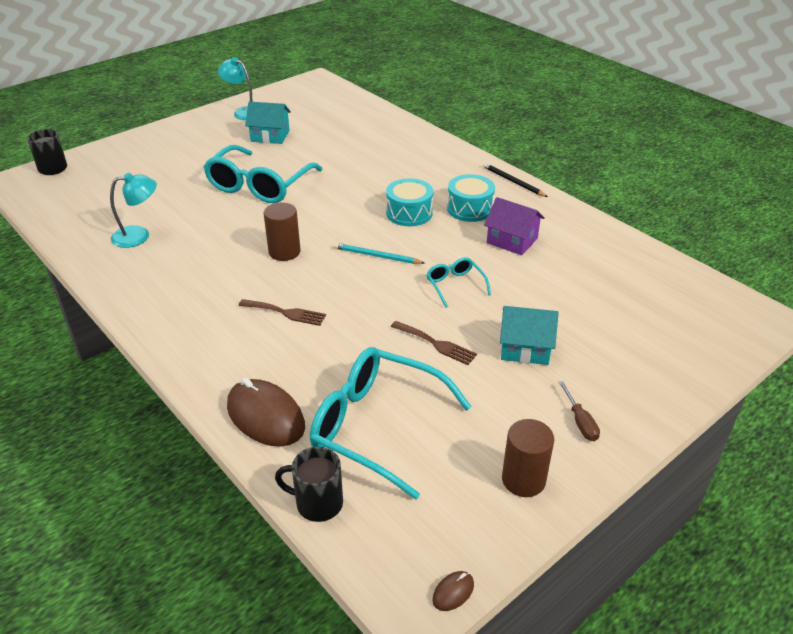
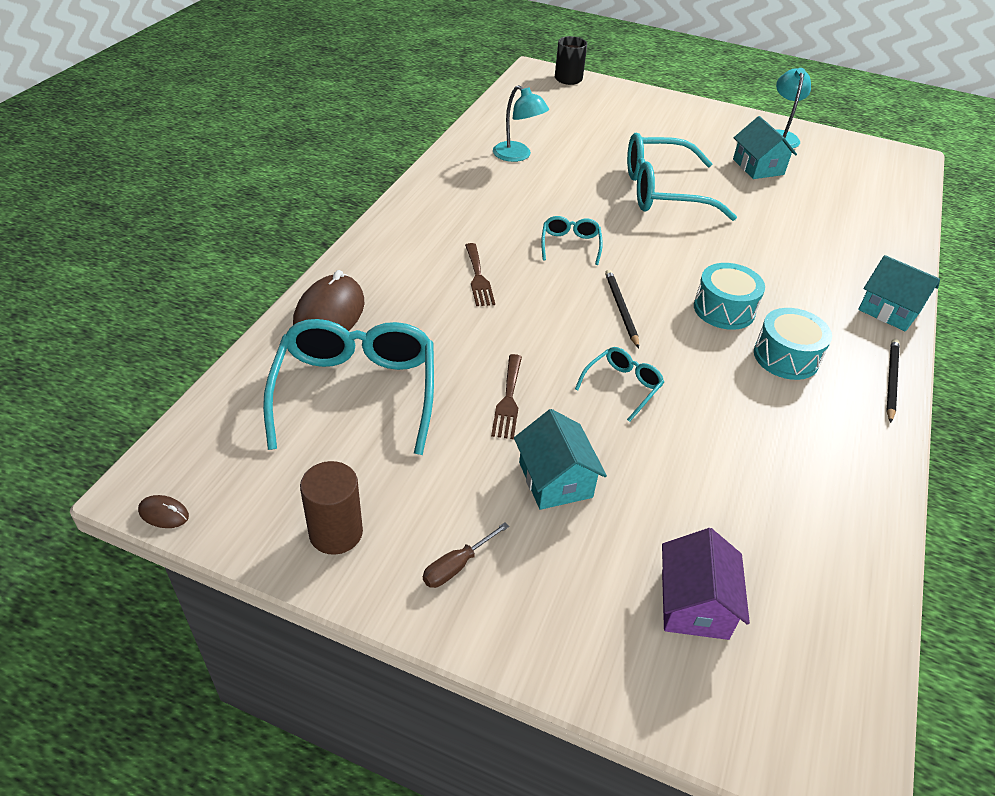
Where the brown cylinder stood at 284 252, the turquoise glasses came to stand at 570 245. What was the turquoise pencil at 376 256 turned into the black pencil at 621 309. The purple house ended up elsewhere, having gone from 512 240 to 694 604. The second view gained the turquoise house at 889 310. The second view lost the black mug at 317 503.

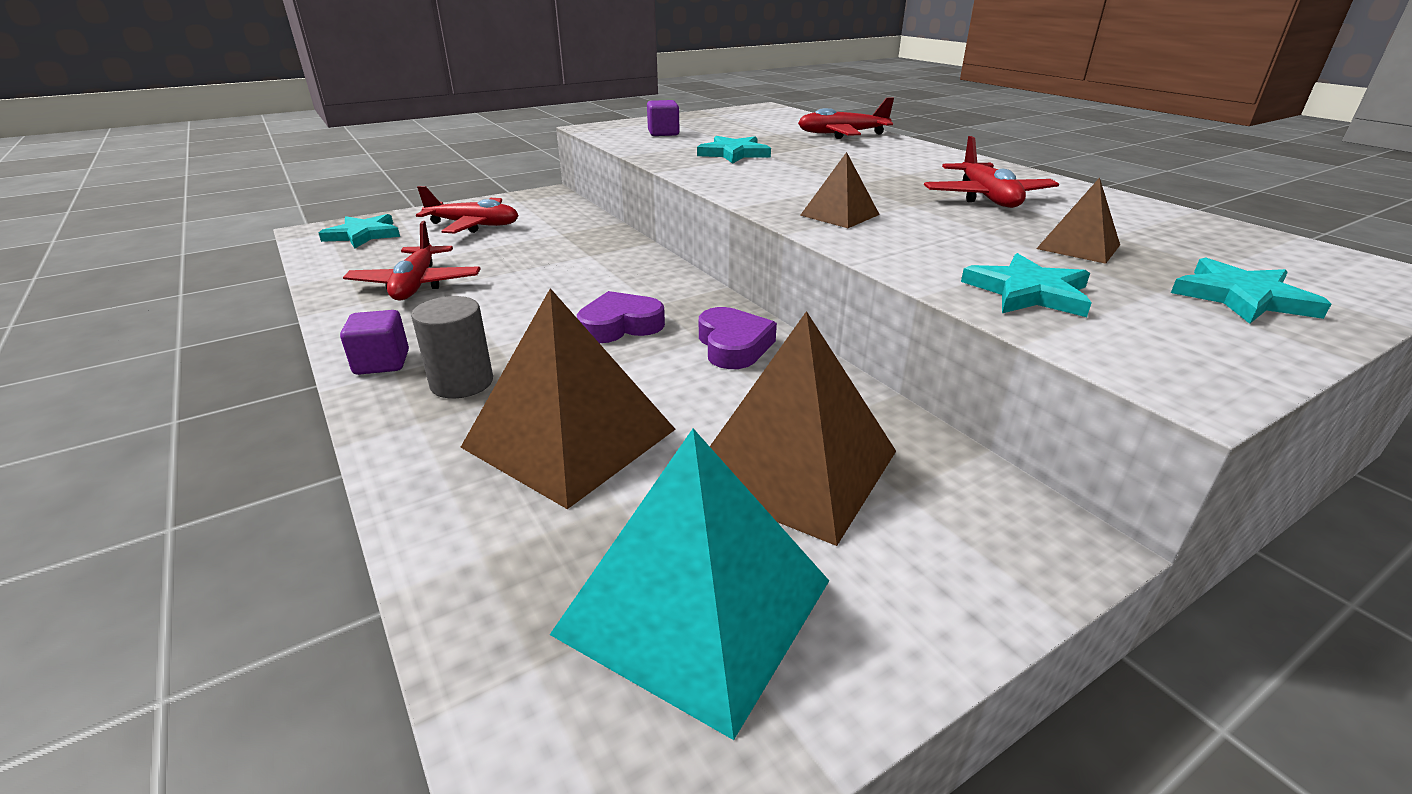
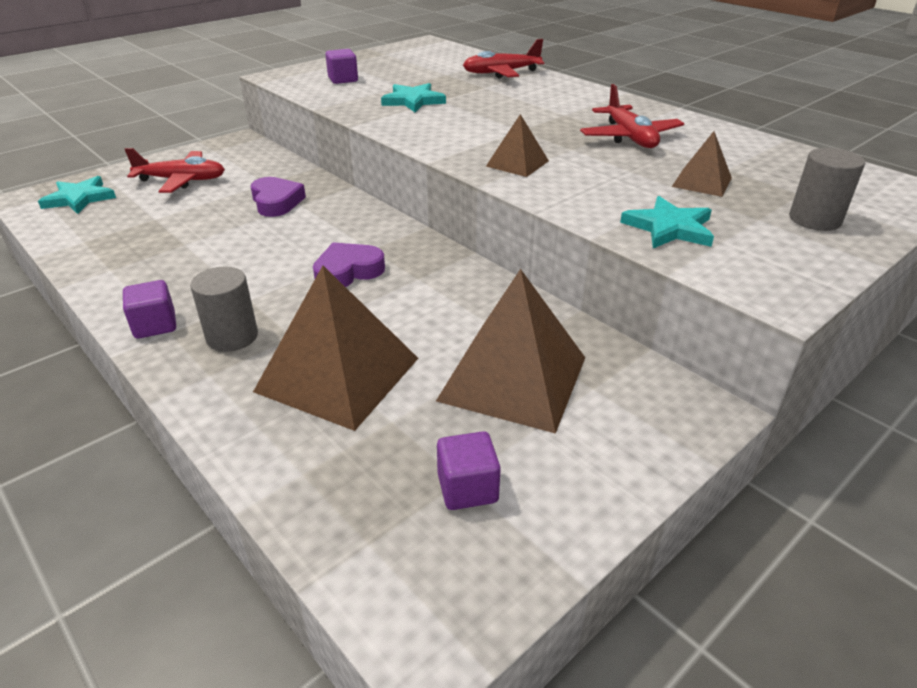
The purple heart ended up elsewhere, having gone from 733 345 to 276 202. Where the turquoise pyramid stood at 695 607, the purple cube came to stand at 467 488. Where the turquoise star stood at 1241 297, the grey cylinder came to stand at 814 219. The second view lost the red plane at 416 285.

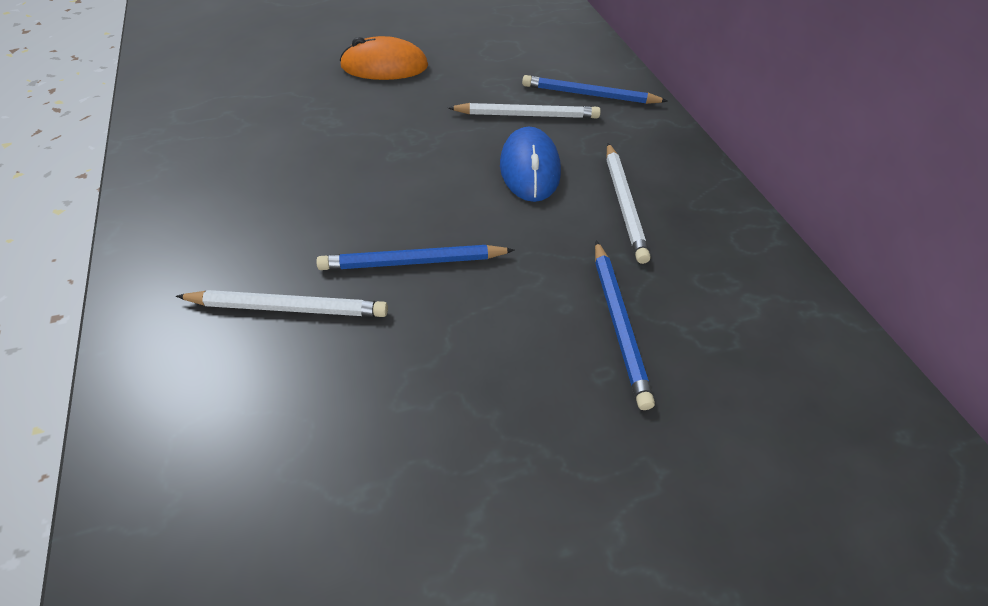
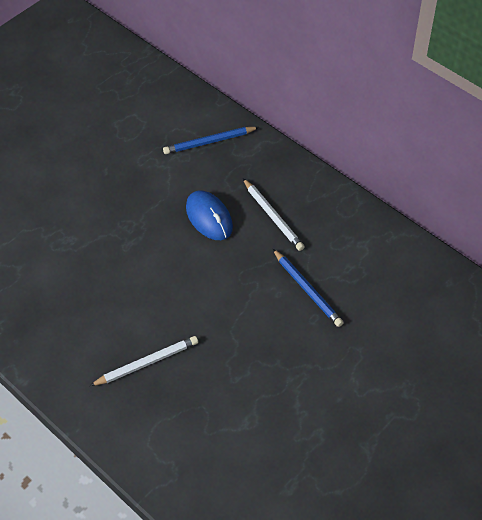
The second view lost the blue pencil at 413 262. The second view lost the orange mouse at 384 66. The second view lost the white pencil at 527 115.

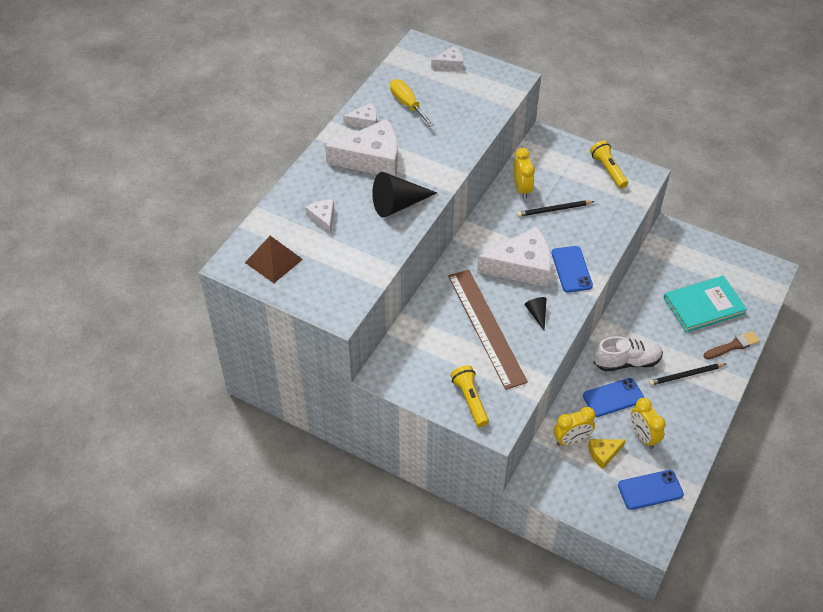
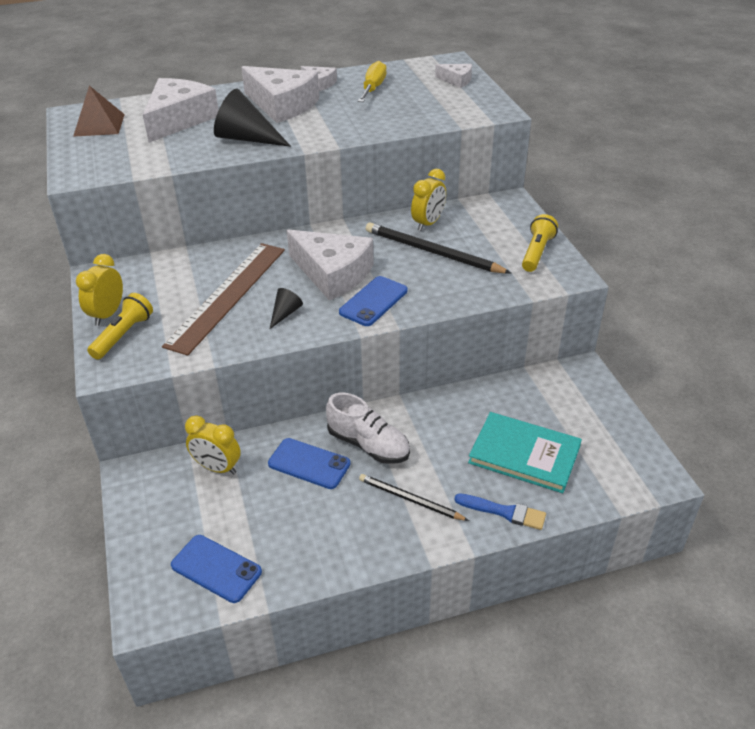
The yellow clock ended up elsewhere, having gone from 643 436 to 107 314. The size of the white cheese at 323 218 changed by a factor of 2.08. The size of the black pencil at 554 210 changed by a factor of 1.60. What was the brown brush at 733 346 turned into the blue brush at 504 512. The second view lost the yellow cheese at 603 453.

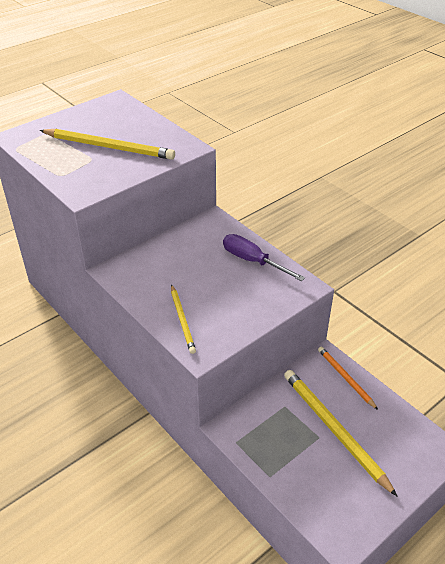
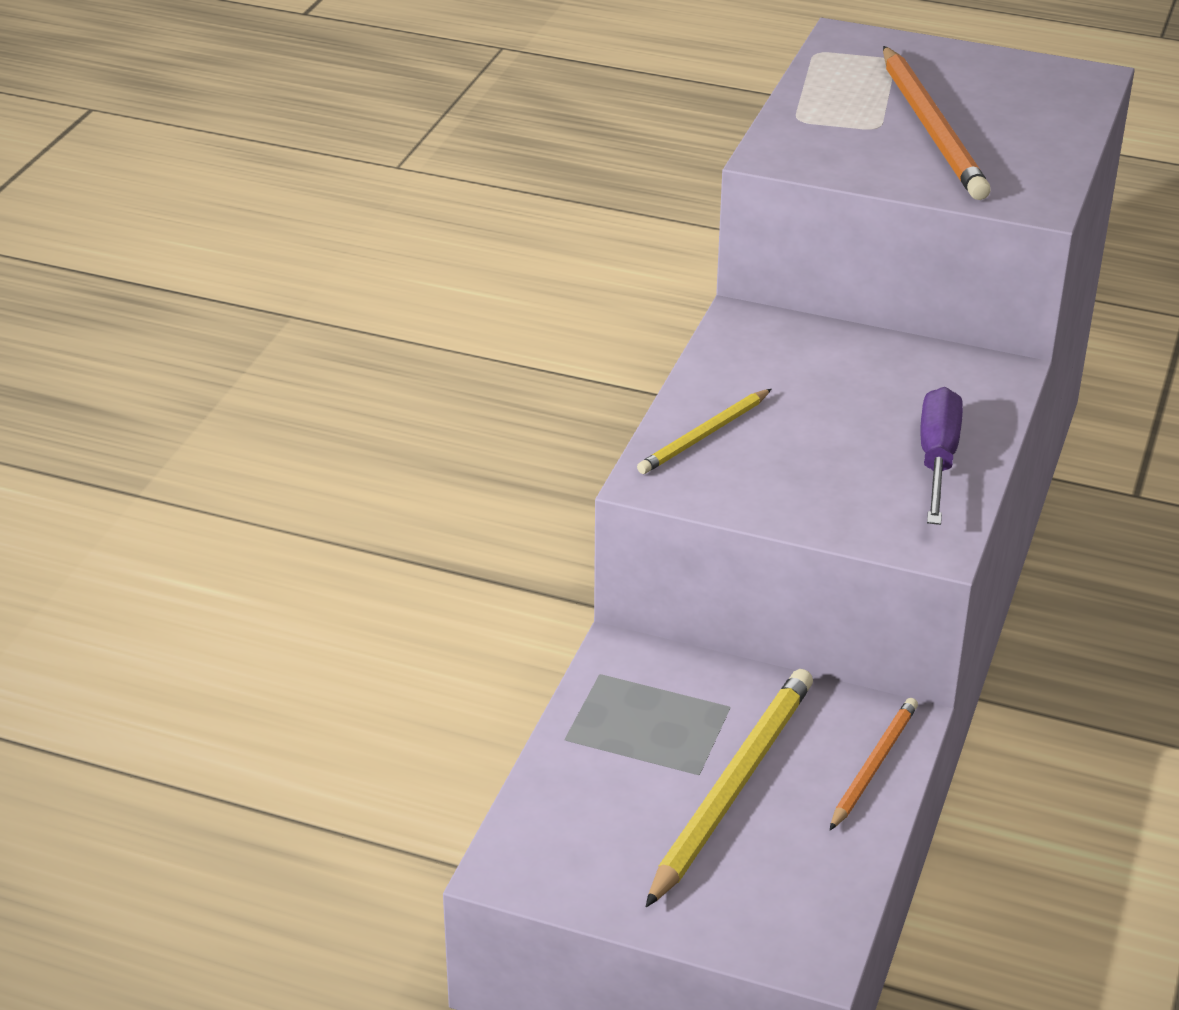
What was the yellow pencil at 109 147 turned into the orange pencil at 932 128.

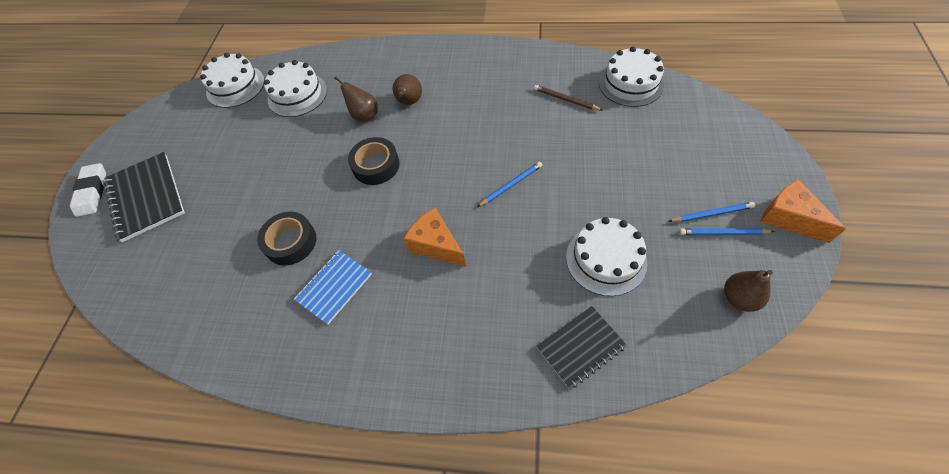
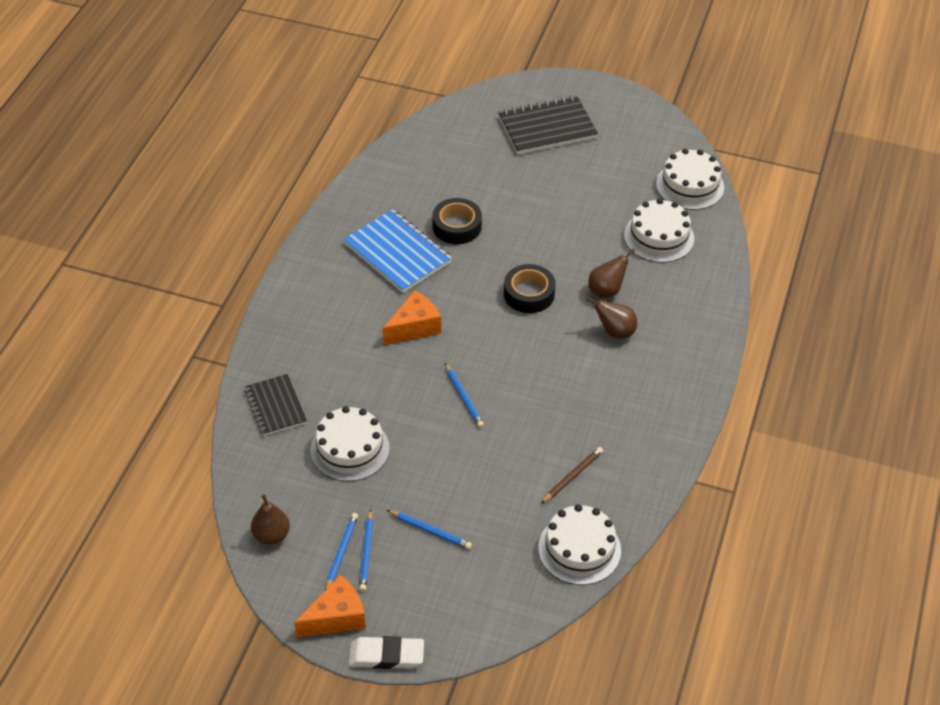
The size of the blue notebook at 334 287 changed by a factor of 1.55. The white eraser ended up elsewhere, having gone from 92 192 to 386 655. The second view gained the blue pencil at 430 531.

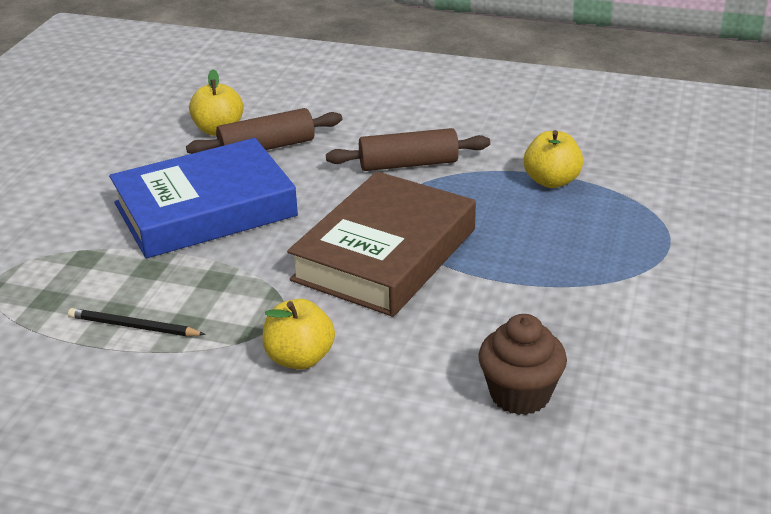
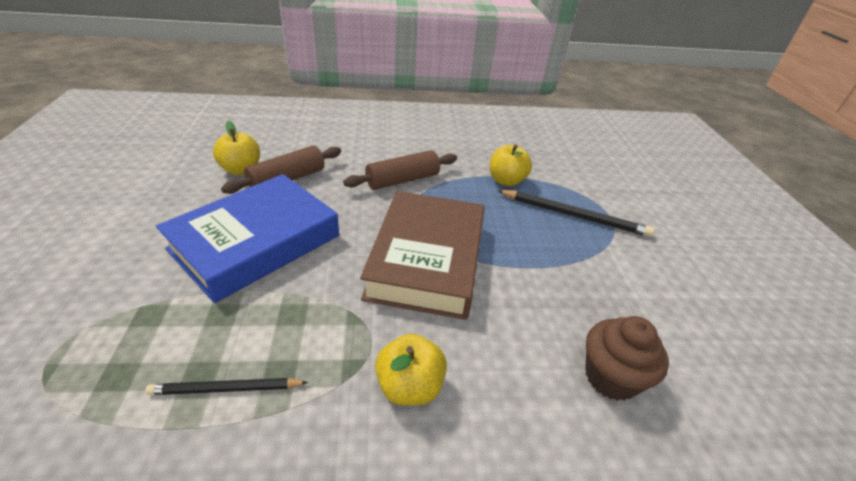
The second view gained the black pencil at 574 215.

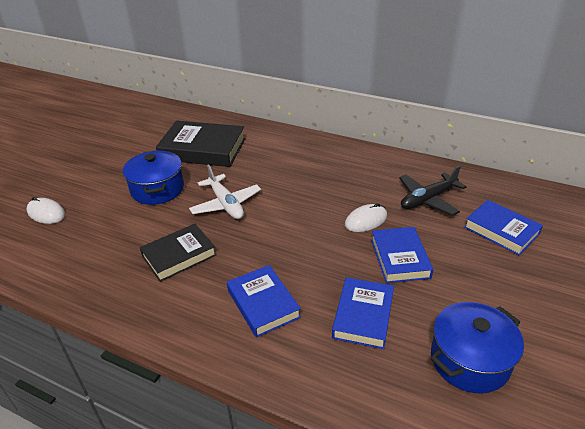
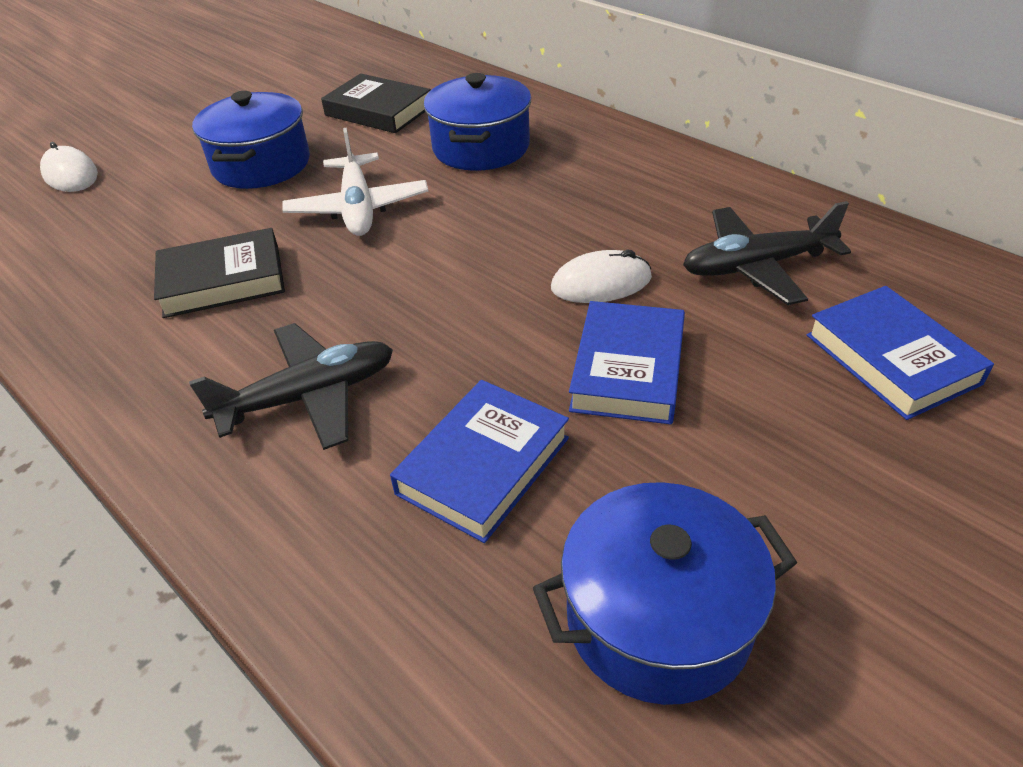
Where the blue book stood at 263 304, the black plane came to stand at 309 397. The size of the black book at 203 149 changed by a factor of 0.64. The second view gained the blue pot at 481 148.

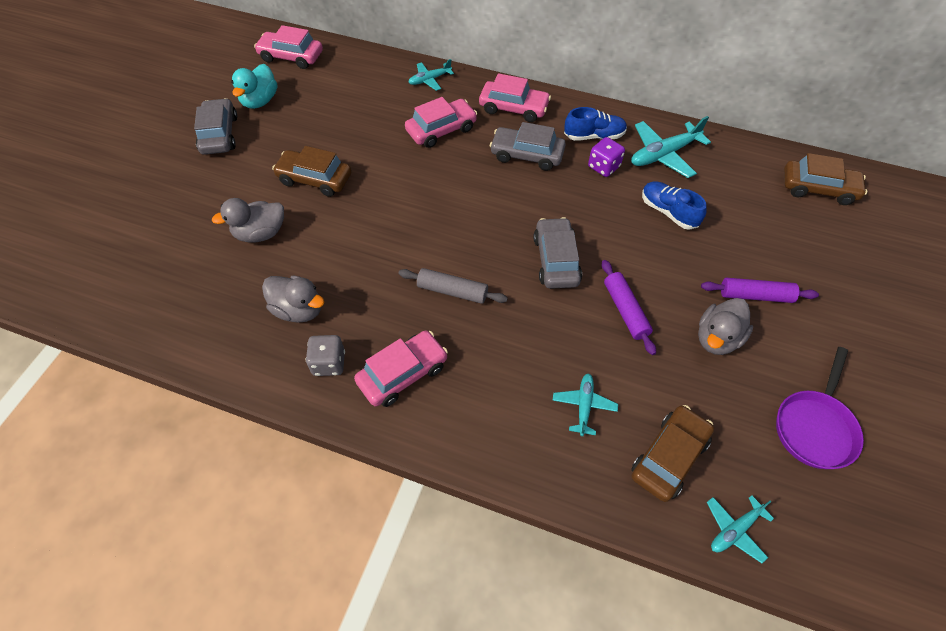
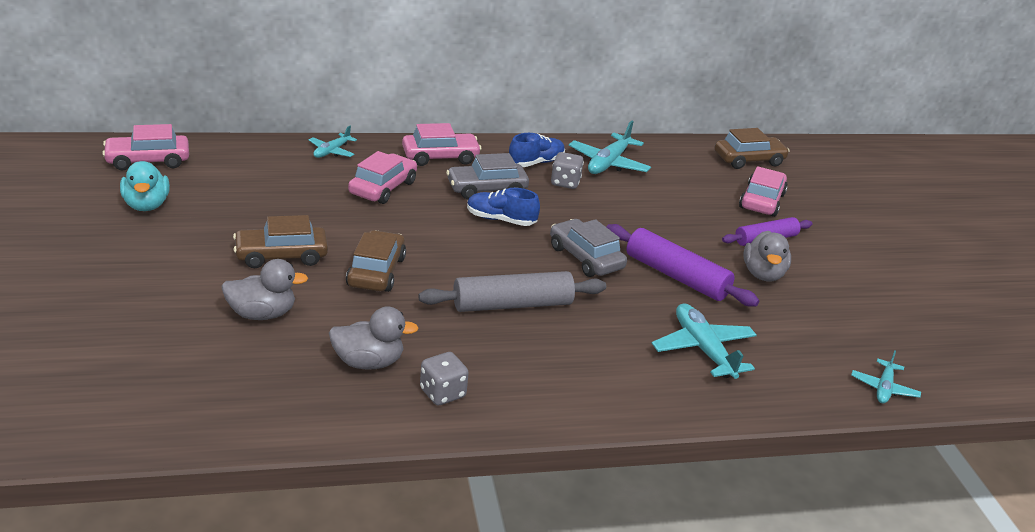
The grey duck at 260 233 ended up facing another way, 135 degrees counterclockwise from before. The brown car ended up elsewhere, having gone from 669 457 to 376 272. The size of the grey rolling pin at 452 291 changed by a factor of 1.52. The blue shoe ended up elsewhere, having gone from 668 212 to 501 220. What was the purple dice at 603 167 turned into the grey dice at 565 183. The size of the purple rolling pin at 625 310 changed by a factor of 1.52. The size of the turquoise plane at 584 405 changed by a factor of 1.69. The pink car ended up elsewhere, having gone from 403 373 to 761 201. The second view lost the grey car at 219 134. The second view lost the purple pan at 815 427.

